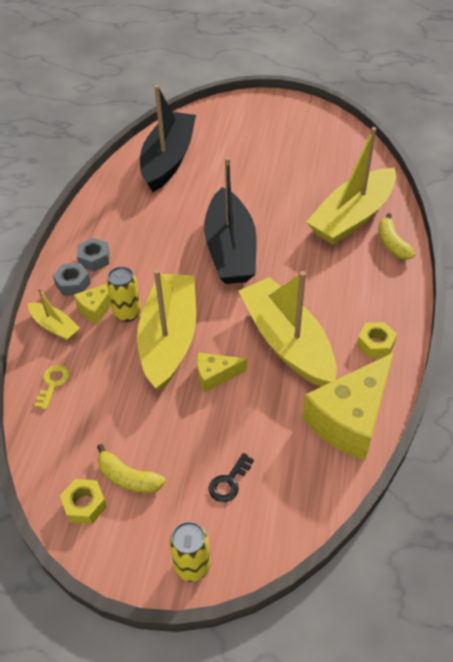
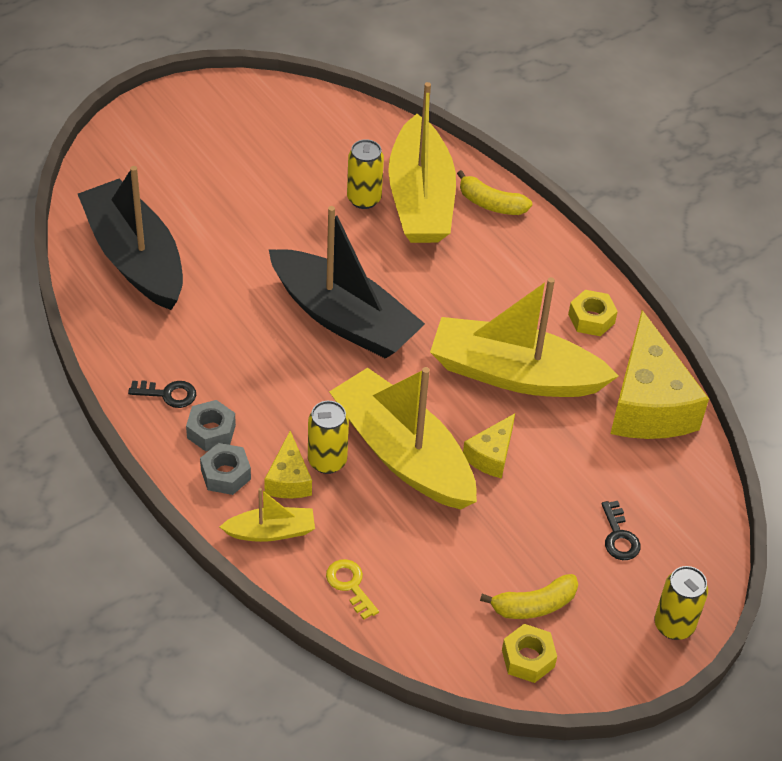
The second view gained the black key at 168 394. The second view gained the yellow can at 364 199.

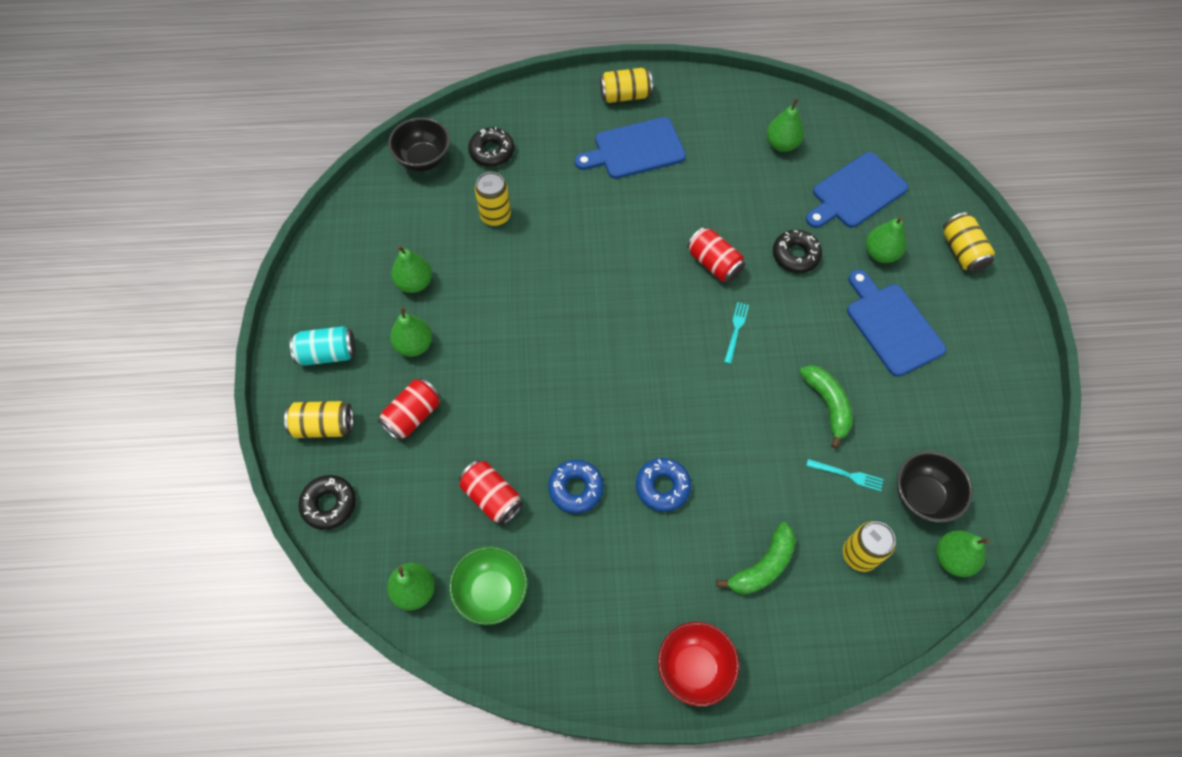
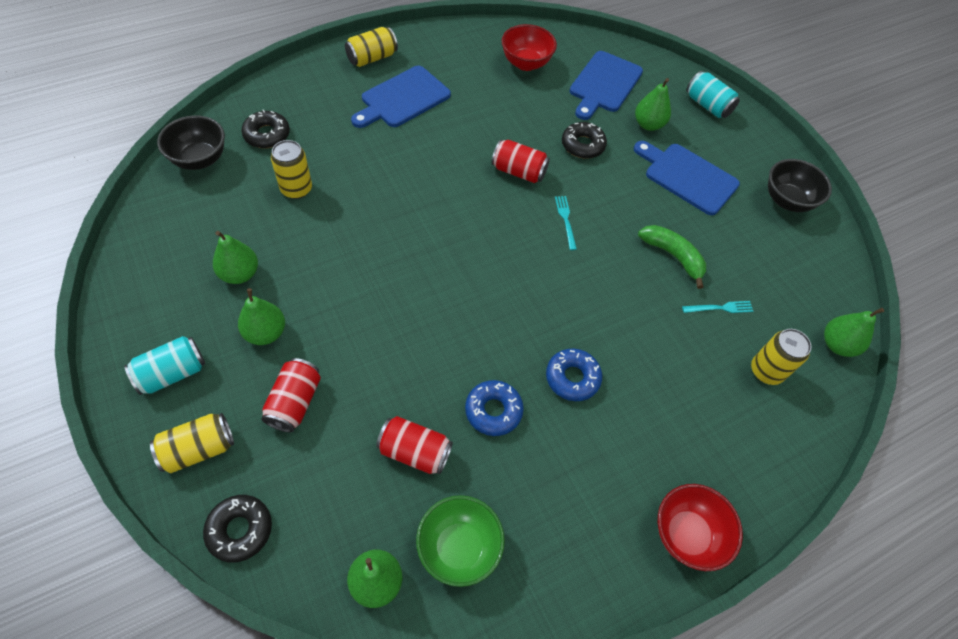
Where the green pear stood at 782 144, the red bowl came to stand at 526 63. What was the yellow can at 962 251 turned into the turquoise can at 707 105. The black bowl ended up elsewhere, having gone from 923 496 to 787 200. The second view lost the green banana at 763 566.

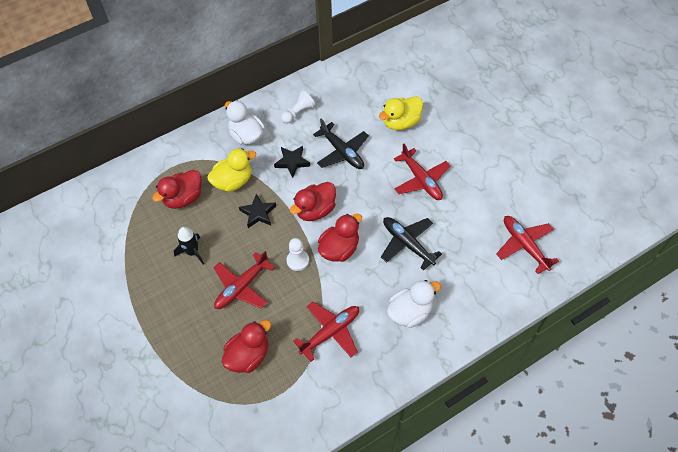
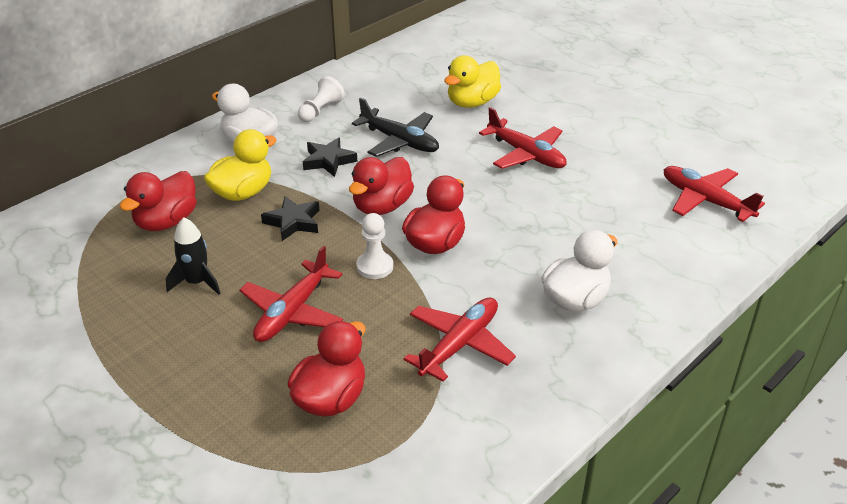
The second view lost the black plane at 407 244.

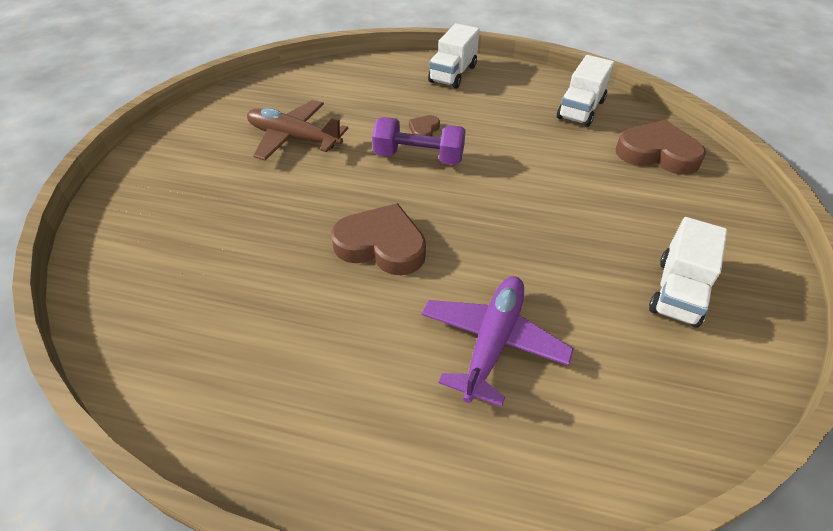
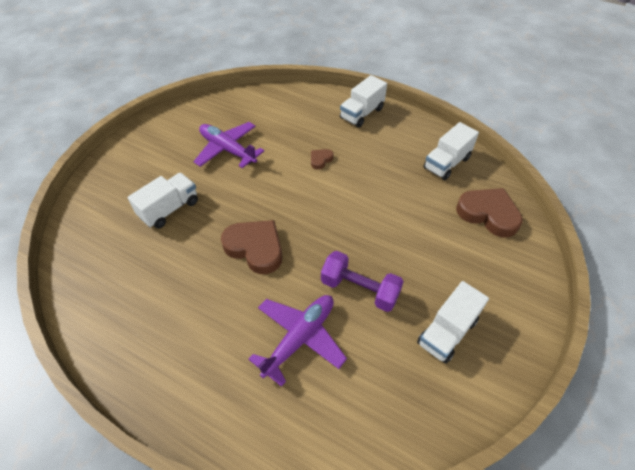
The second view gained the white truck at 169 209. What was the brown plane at 294 138 turned into the purple plane at 228 150. The purple dumbbell ended up elsewhere, having gone from 419 157 to 360 289.

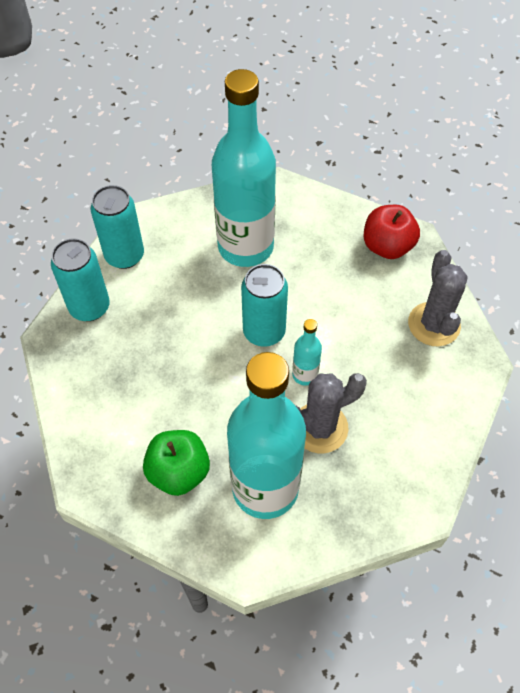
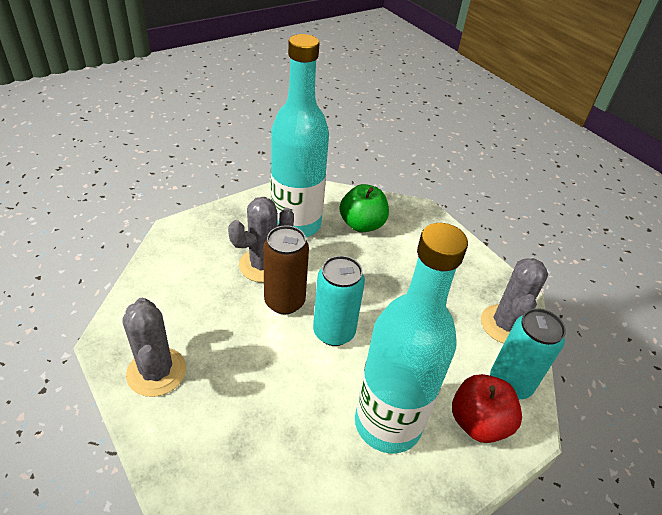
Where the turquoise bottle stood at 305 375, the brown can came to stand at 284 301. The red apple ended up elsewhere, having gone from 387 246 to 478 422. Where the turquoise can stood at 89 307, the grey cactus came to stand at 505 325.

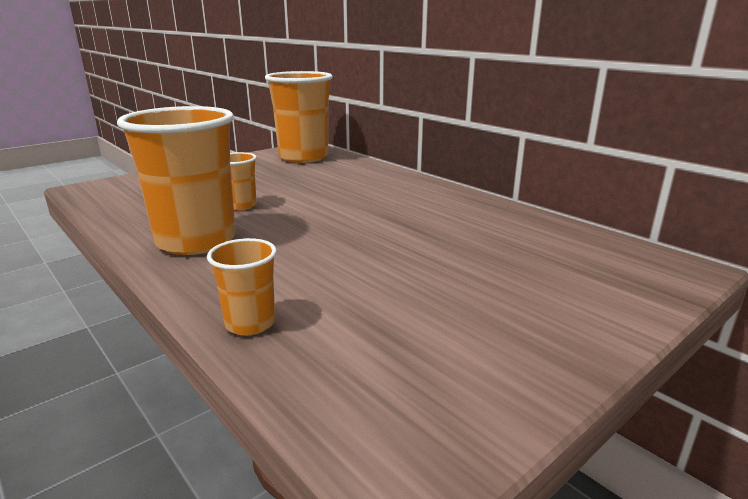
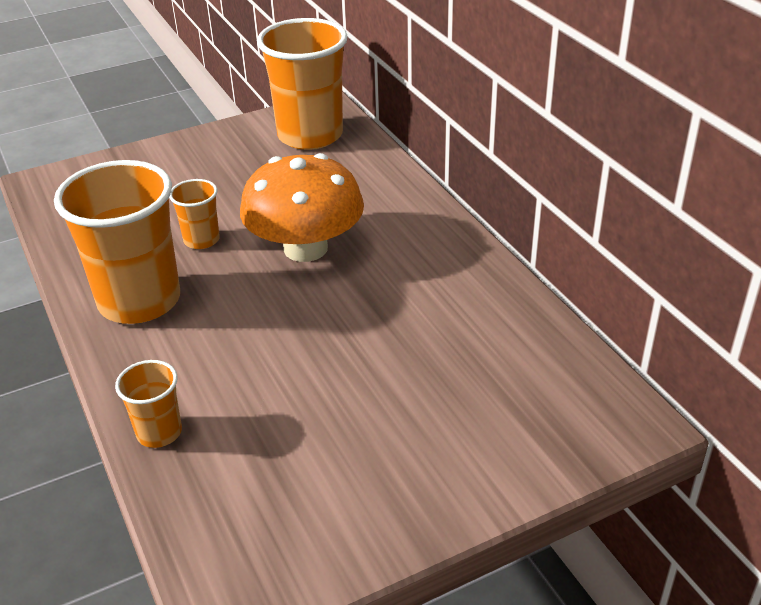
The second view gained the orange mushroom at 305 248.

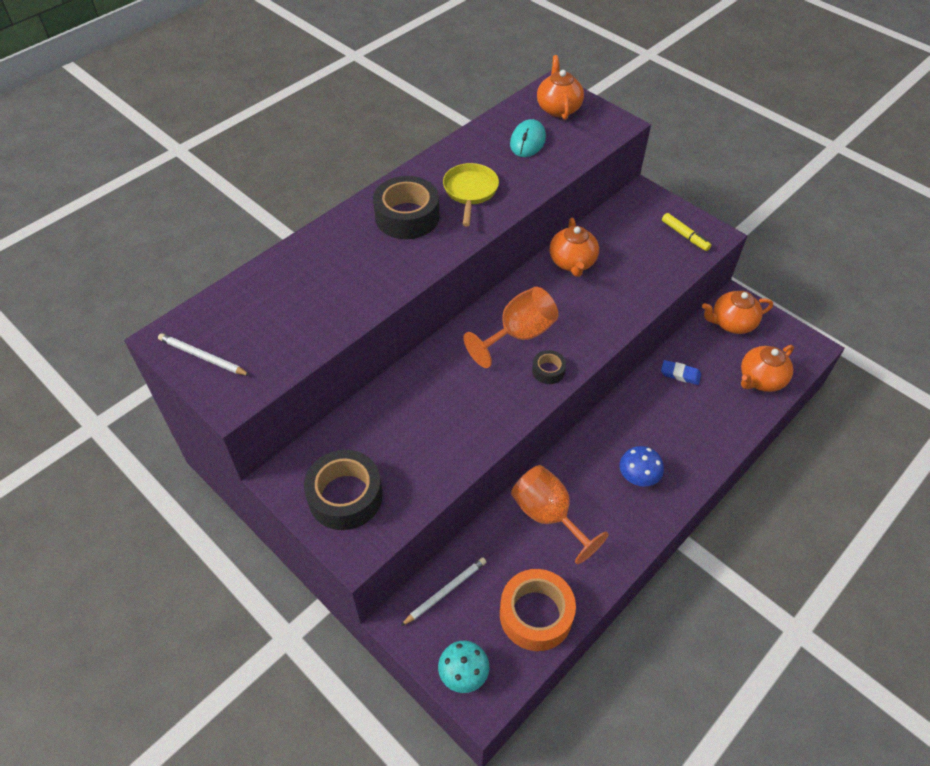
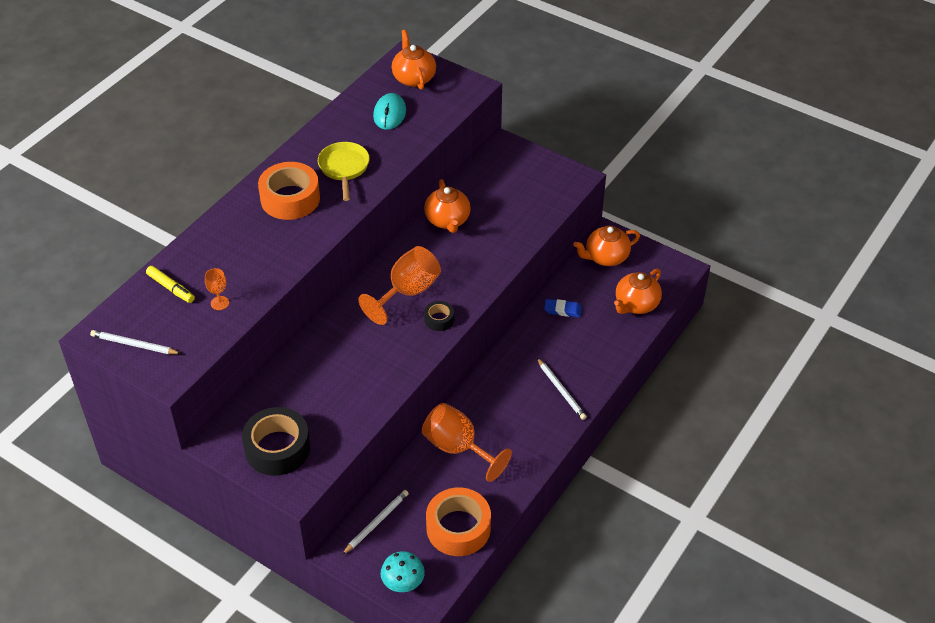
The yellow marker ended up elsewhere, having gone from 685 236 to 171 288. The second view gained the orange goblet at 220 303. What was the black tape at 407 216 turned into the orange tape at 290 199. The second view gained the white pencil at 561 390. The second view lost the blue mushroom at 638 477.

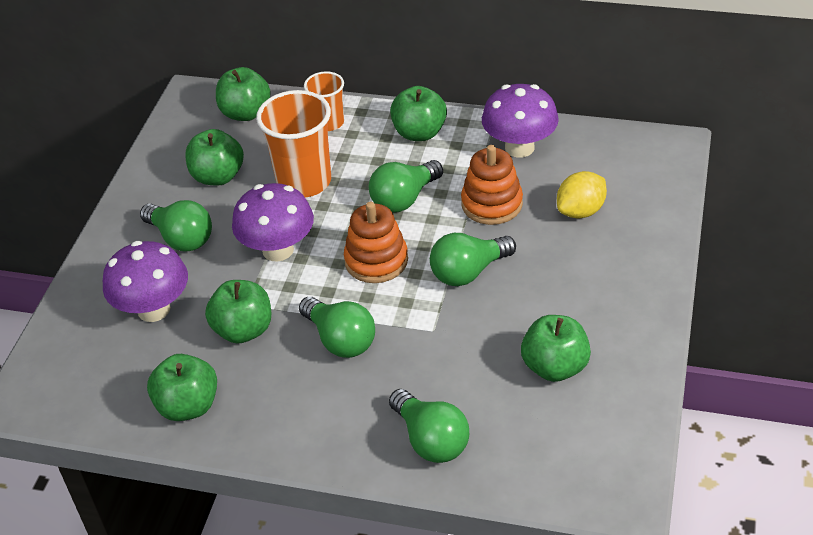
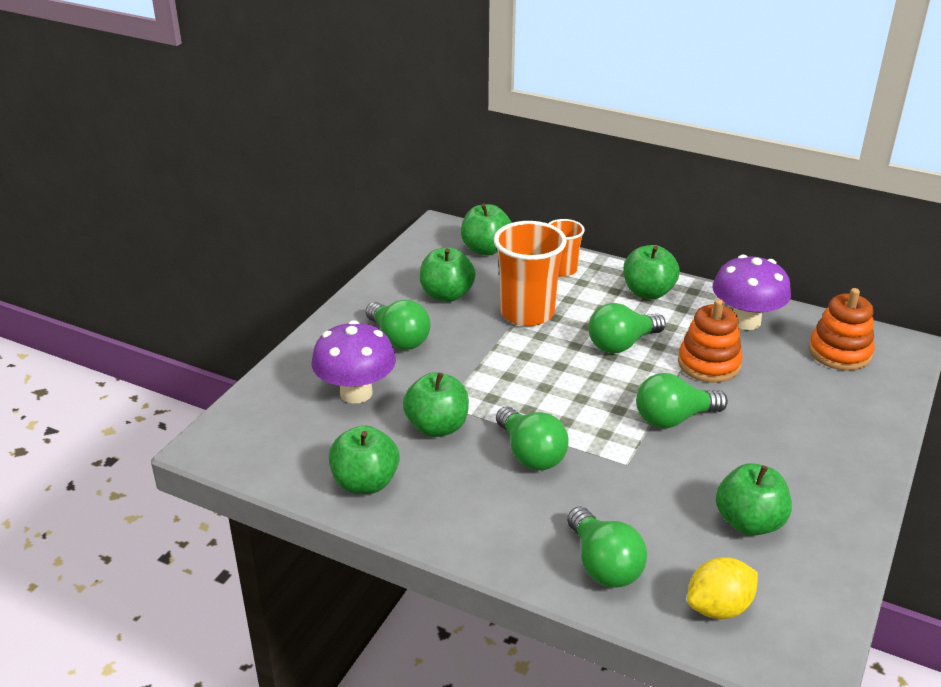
The yellow lemon ended up elsewhere, having gone from 580 211 to 718 607. The orange stacking toy ended up elsewhere, having gone from 376 260 to 839 352. The second view lost the purple mushroom at 278 250.

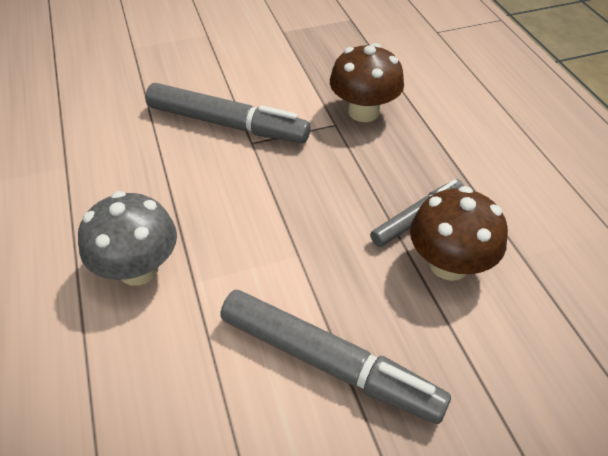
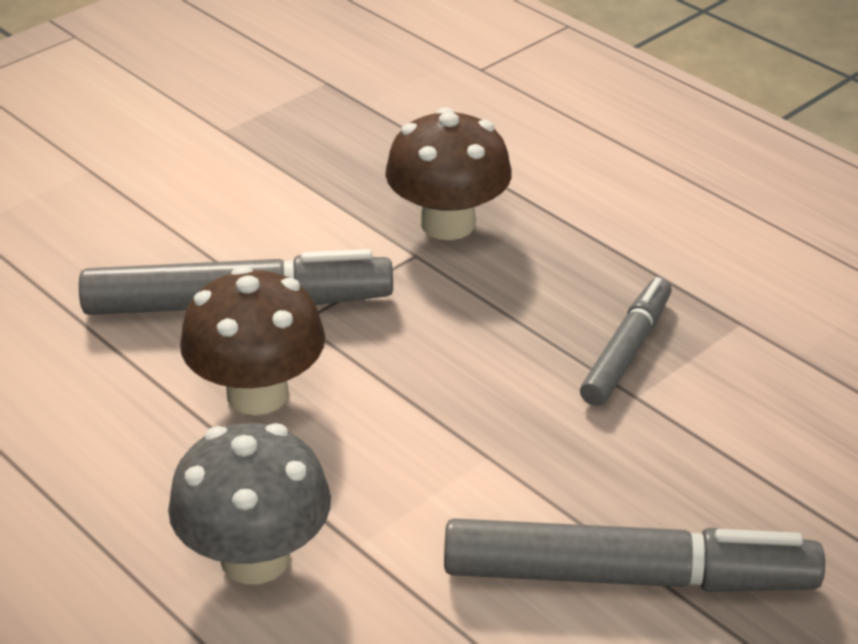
The brown mushroom ended up elsewhere, having gone from 449 264 to 257 394.

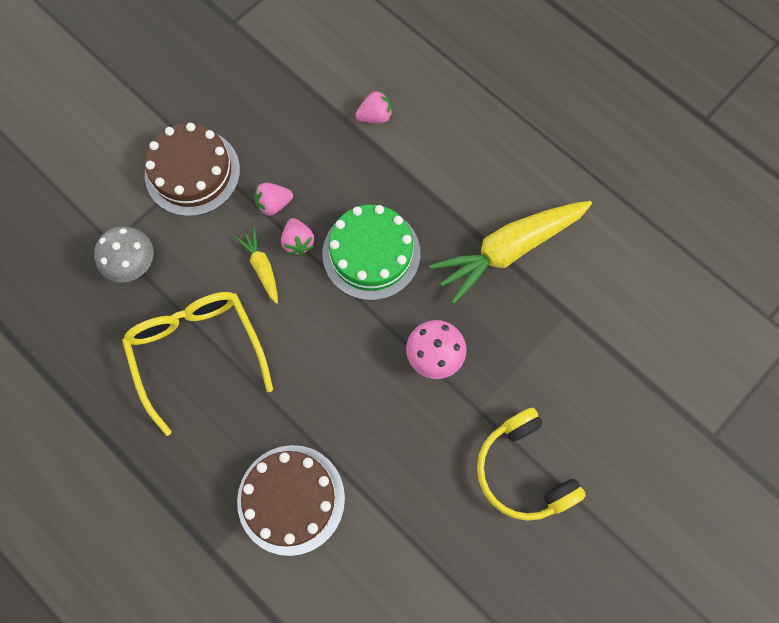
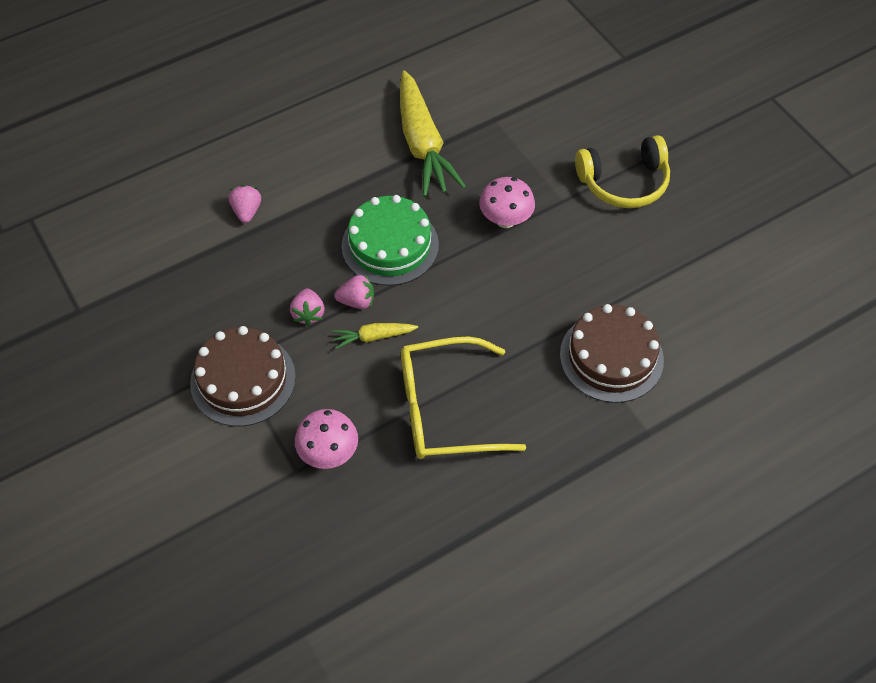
What was the grey mushroom at 133 264 turned into the pink mushroom at 329 453.

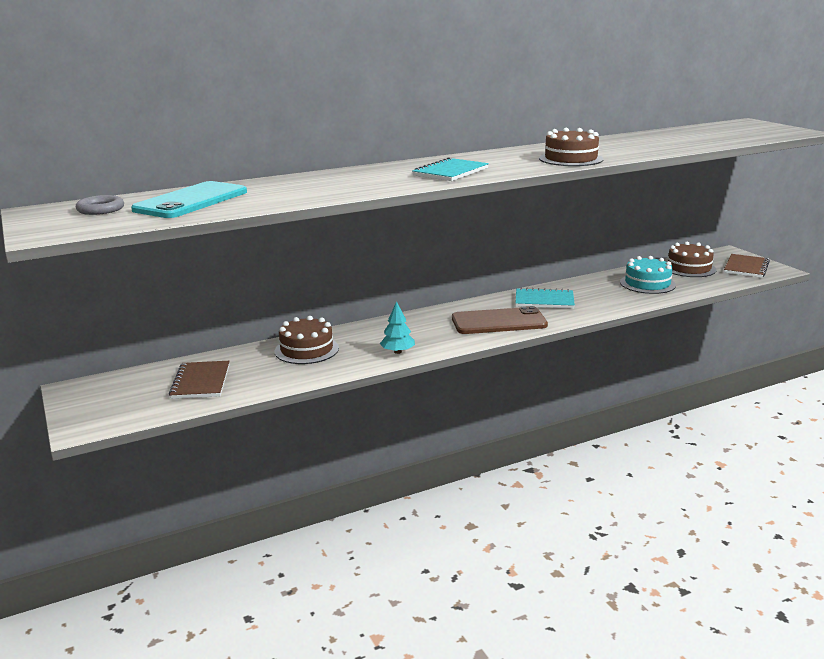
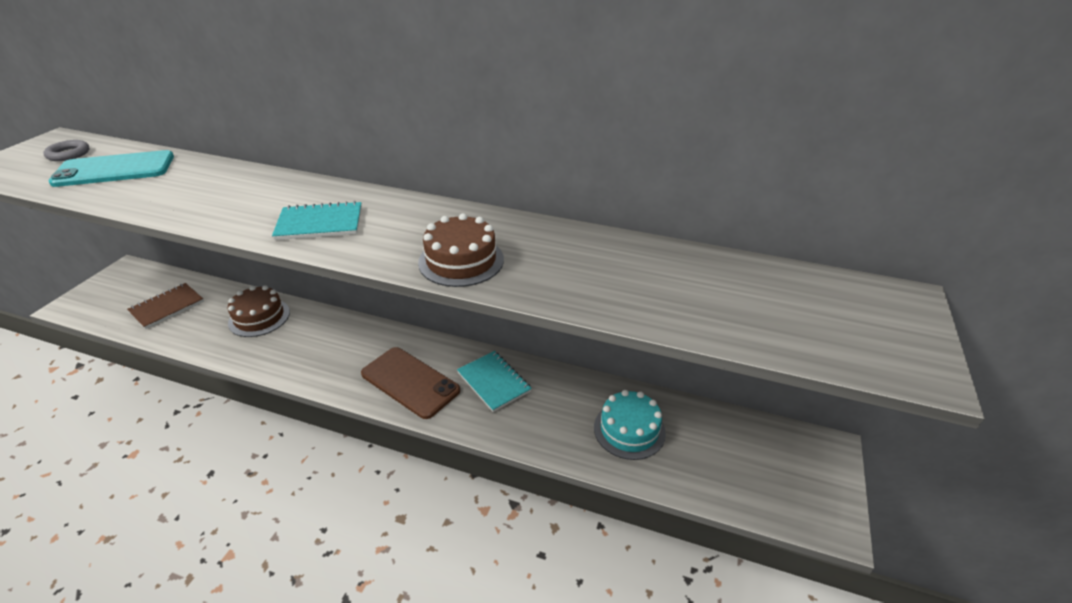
The second view lost the turquoise tree at 397 352. The second view lost the brown cake at 689 268. The second view lost the brown notebook at 746 267.

